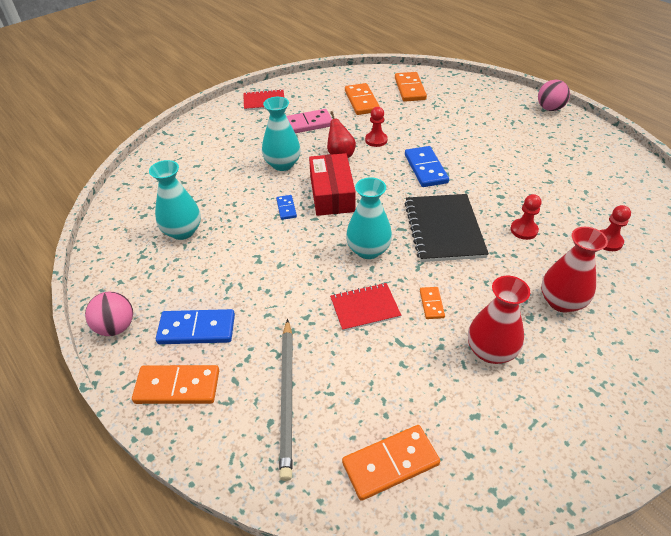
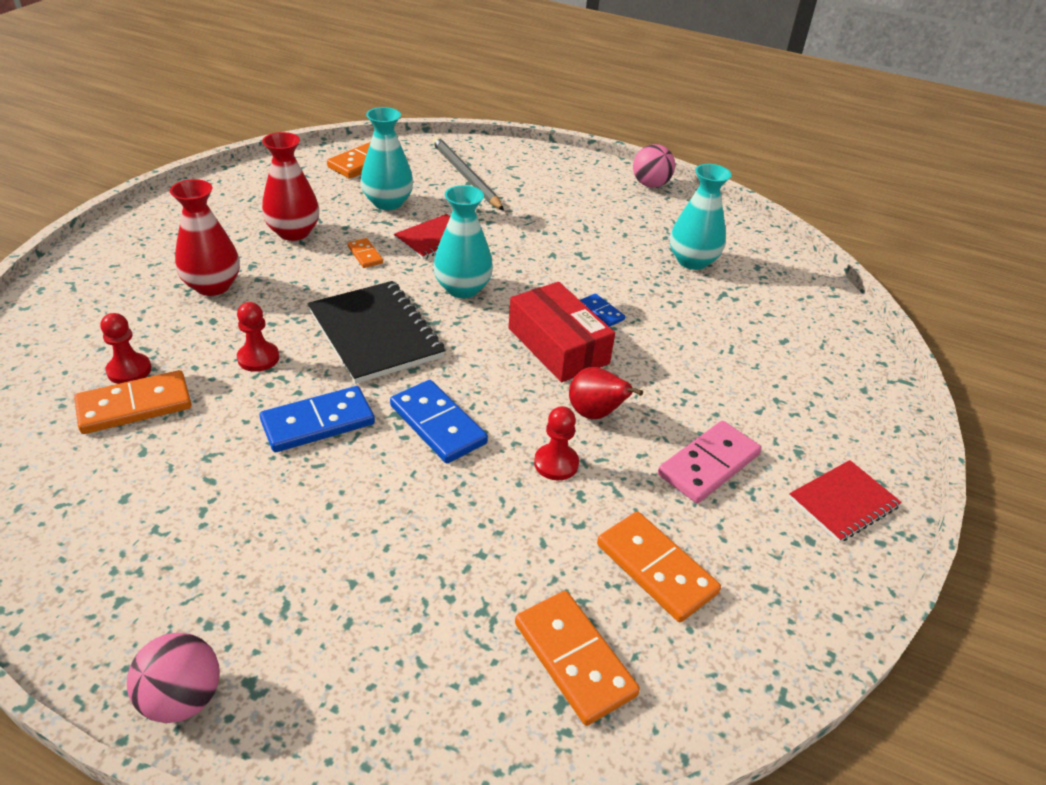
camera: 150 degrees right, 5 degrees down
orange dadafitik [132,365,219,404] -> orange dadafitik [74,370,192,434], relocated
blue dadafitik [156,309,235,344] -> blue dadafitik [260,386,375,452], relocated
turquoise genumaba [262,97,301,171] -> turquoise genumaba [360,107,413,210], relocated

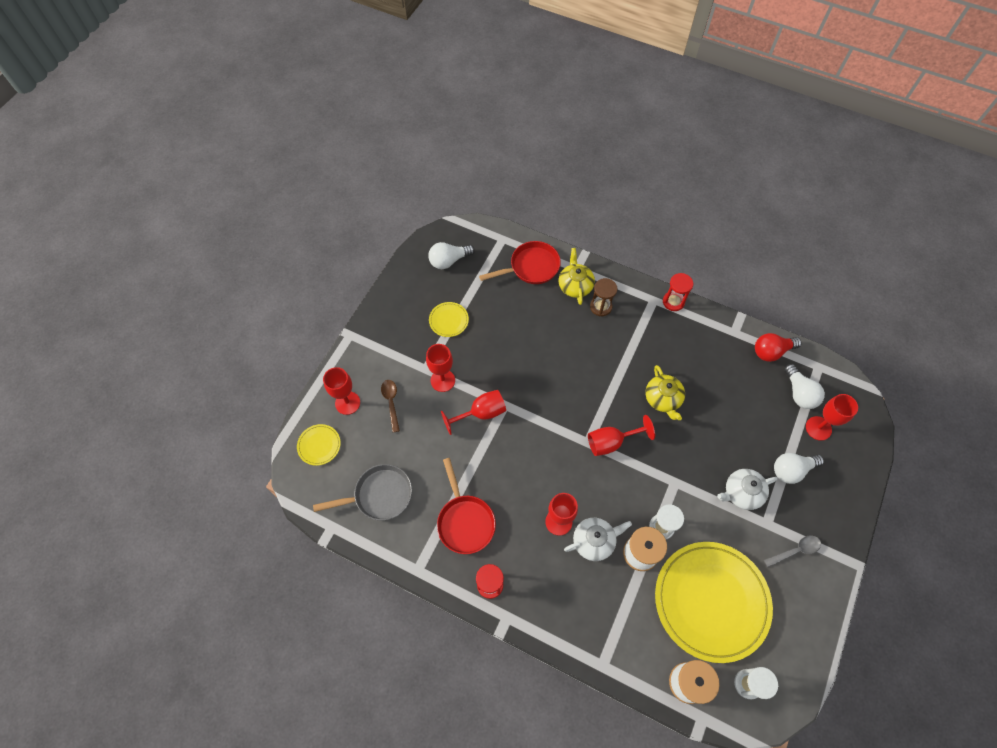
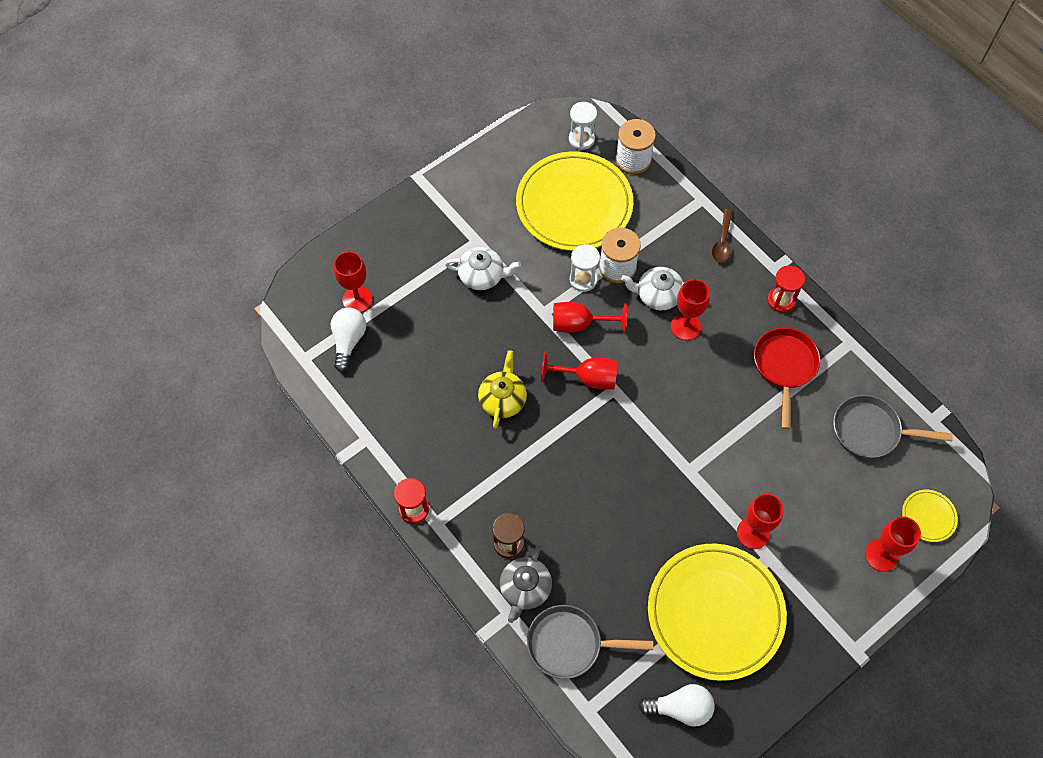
camera: 155 degrees left, 0 degrees up
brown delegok [381,380,400,433] -> brown delegok [712,209,732,263], relocated
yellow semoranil [429,302,469,337] -> yellow semoranil [648,544,787,681], x2.42
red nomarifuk [441,390,506,435] -> red nomarifuk [553,302,627,334], relocated
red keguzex [479,241,561,284] -> grey keguzex [527,605,653,679]
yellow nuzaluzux [559,248,595,305] -> grey nuzaluzux [500,545,552,623]
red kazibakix [755,333,802,362] -> none
grey delegok [764,536,821,568] -> none
white kazibakix [774,453,824,484] -> none

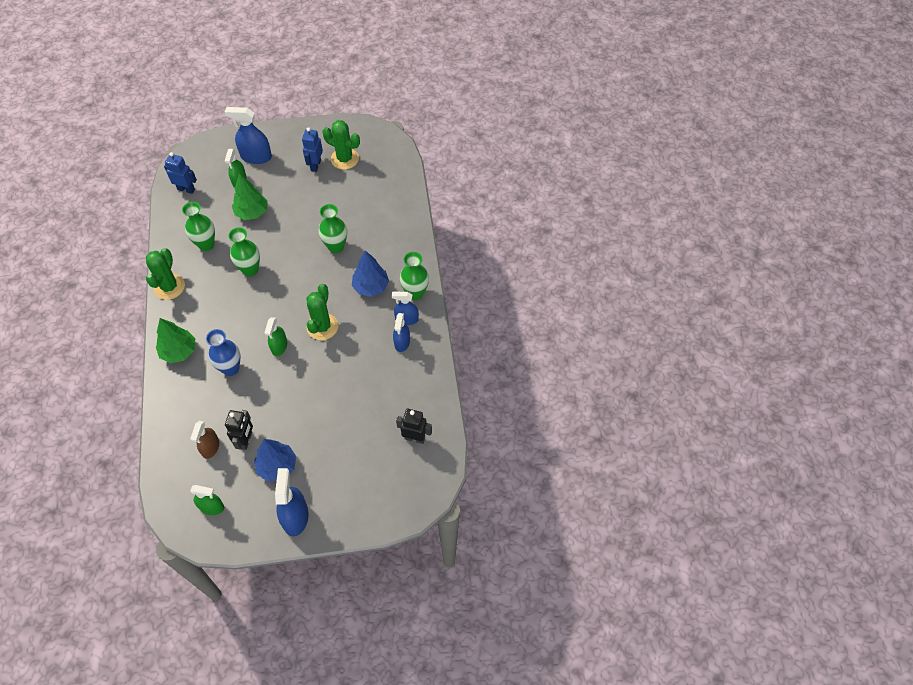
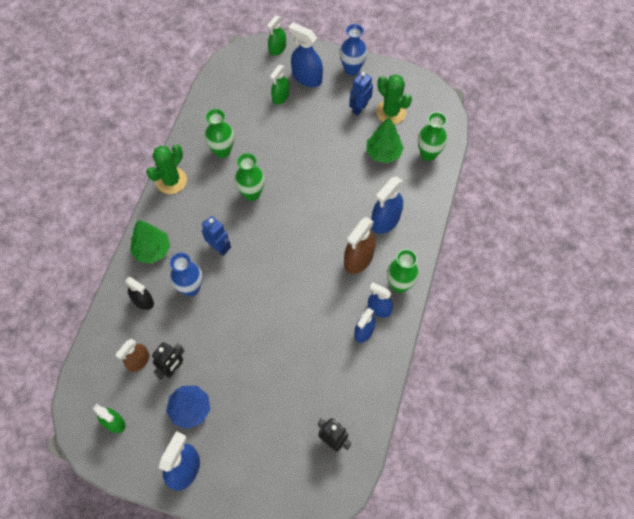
camera: 25 degrees right, 5 degrees up
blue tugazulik [164,152,197,194] -> blue tugazulik [202,216,231,256], relocated
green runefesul [232,173,268,220] -> green runefesul [366,117,404,163], relocated
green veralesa [264,317,287,356] -> green veralesa [267,16,286,56], relocated
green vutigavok [307,284,338,340] -> none
green genumaba [319,204,347,254] -> green genumaba [418,112,447,161], relocated
blue runefesul [352,250,389,297] -> brown veralesa [344,217,376,274]
none -> black veralesa [125,277,154,310]
none -> blue genumaba [340,24,367,75]
none -> blue veralesa [371,176,403,234]

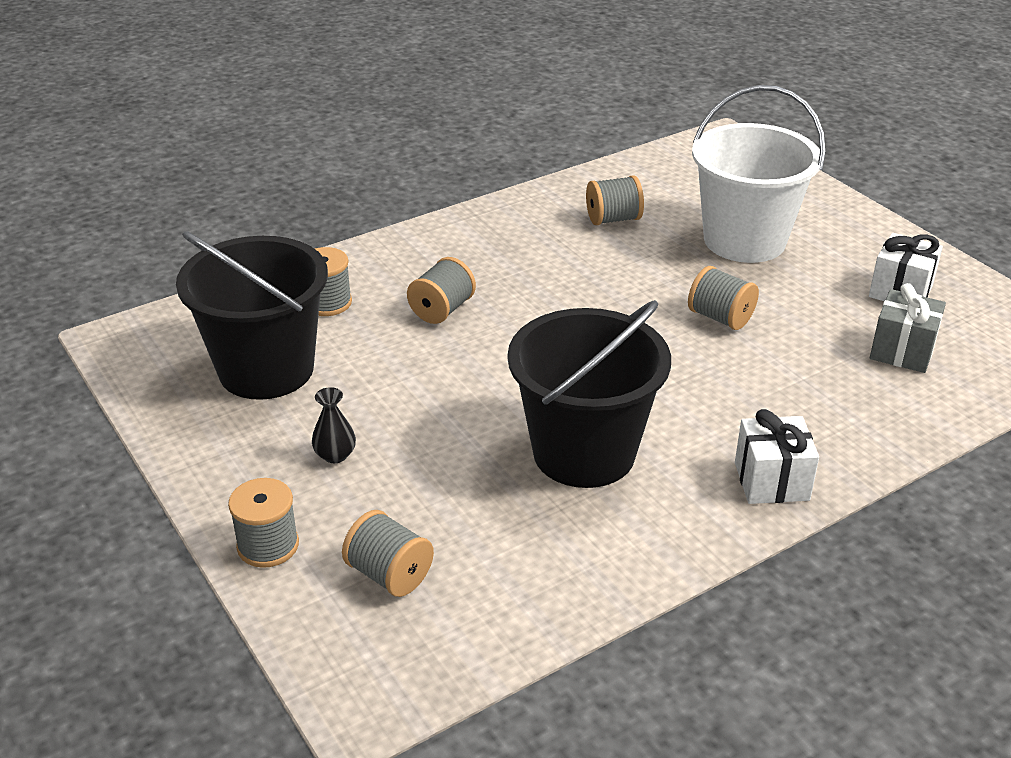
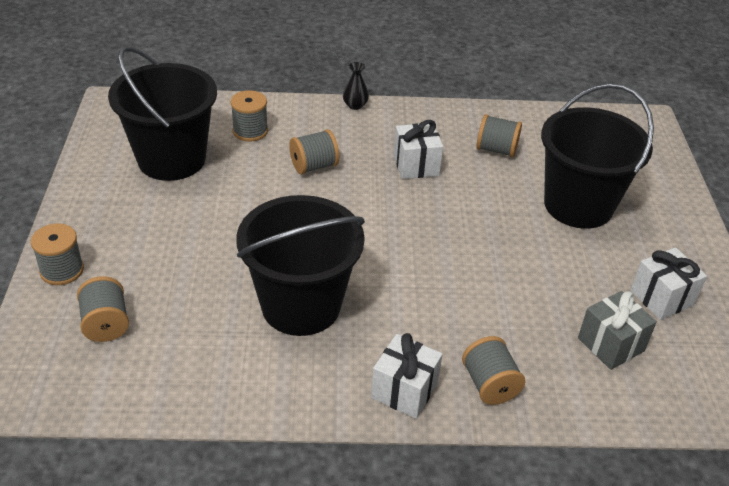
camera: 30 degrees right, 5 degrees up
black genumaba [312,387,356,463] -> black genumaba [343,62,369,110], relocated
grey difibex [688,266,759,330] -> grey difibex [462,336,525,405], relocated
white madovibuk [692,85,826,263] -> black madovibuk [541,83,654,229]
none -> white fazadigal [393,120,443,179]

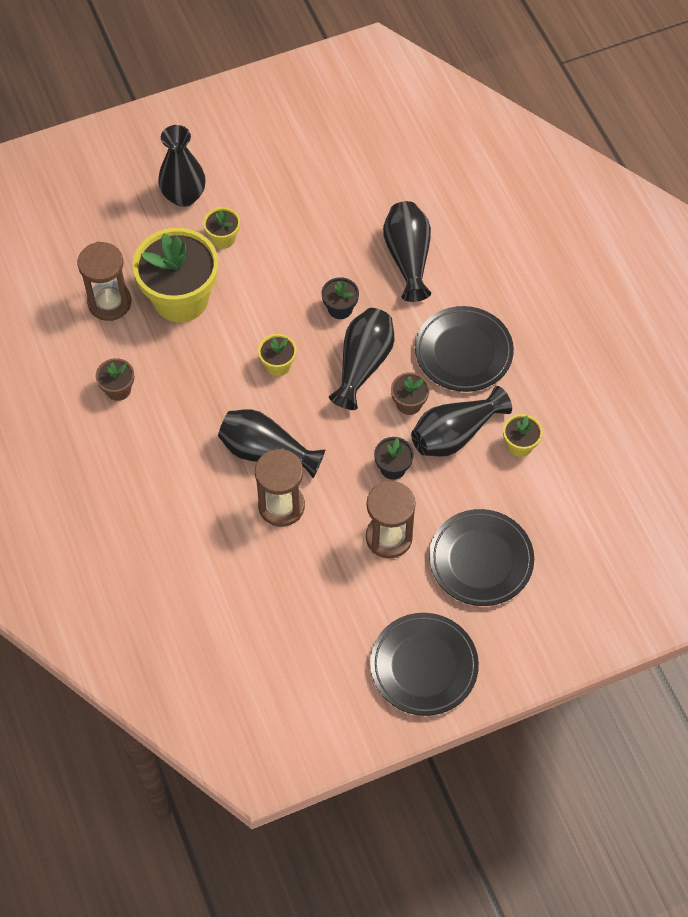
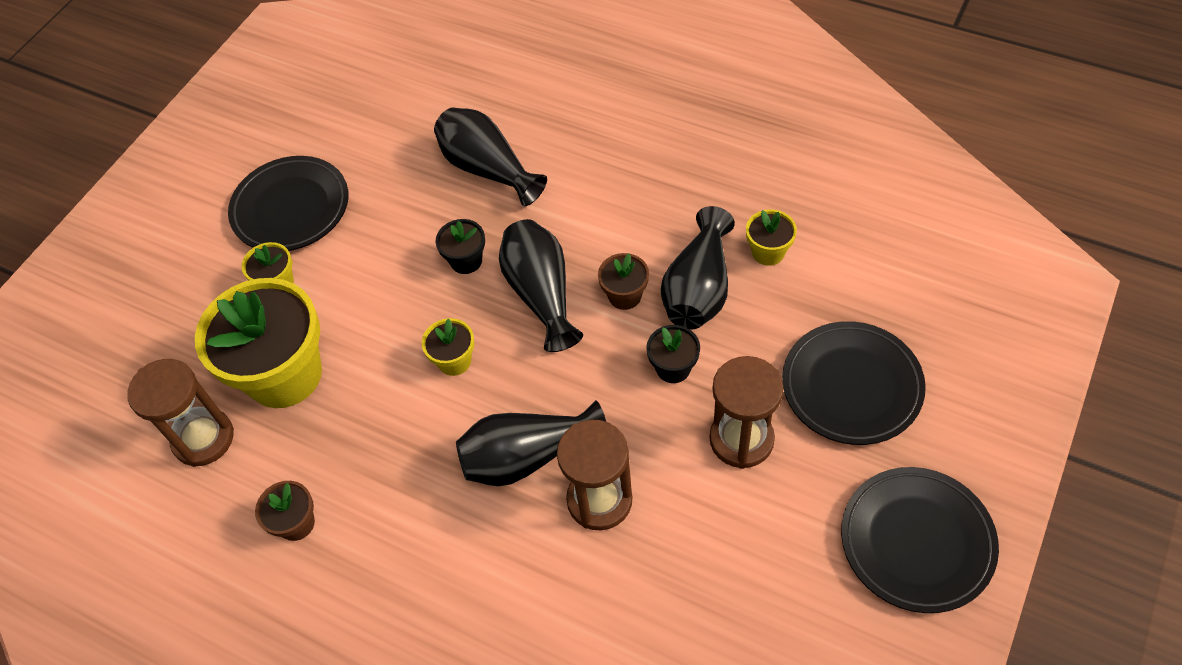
camera: 35 degrees left, 5 degrees down
black genumaba [158,125,206,207] -> none
black semoranil [415,306,514,392] -> black semoranil [228,156,349,251], relocated

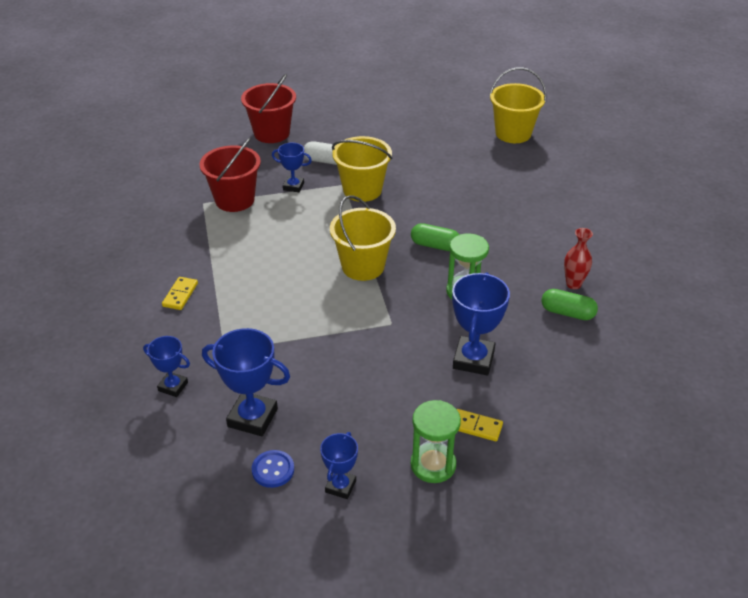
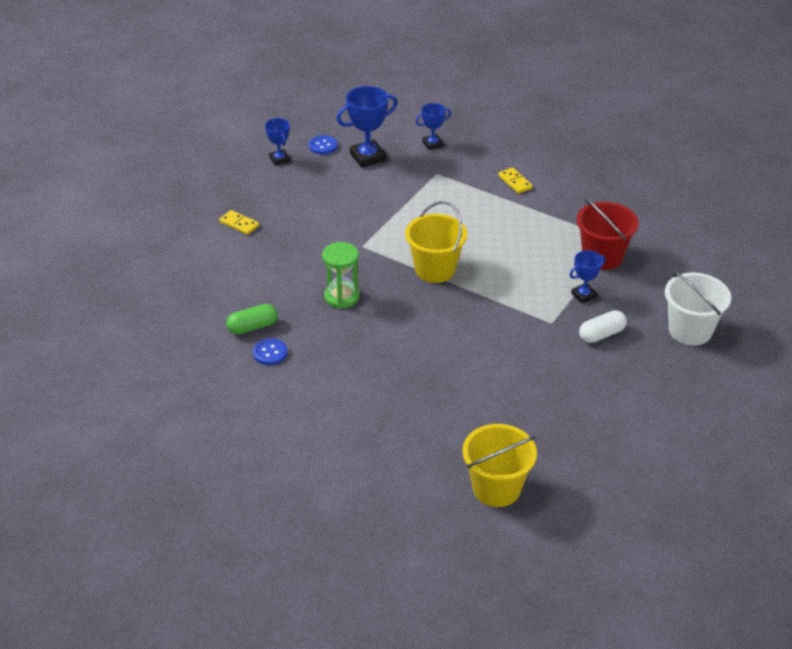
camera: 135 degrees right, 0 degrees up
red madovibuk [241,74,296,143] -> white madovibuk [665,270,731,346]
yellow madovibuk [332,136,392,202] -> none
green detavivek [411,223,459,251] -> none
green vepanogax [411,400,461,483] -> none
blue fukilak [452,272,510,376] -> none
yellow dadafitik [457,409,503,441] -> yellow dadafitik [219,210,259,235], 60 degrees clockwise
red genumaba [564,228,593,289] -> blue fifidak [253,338,288,365]

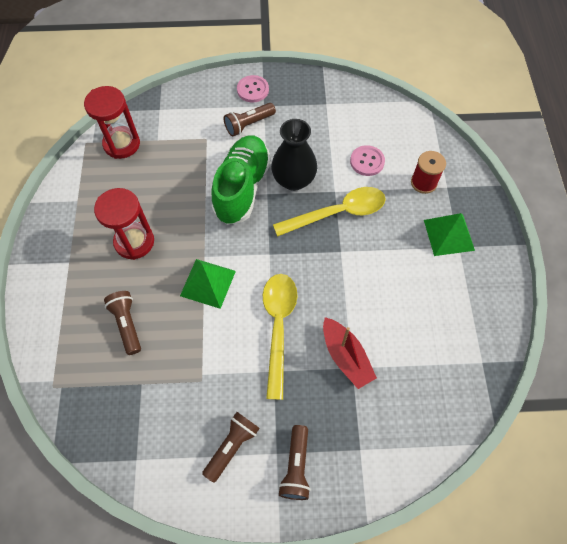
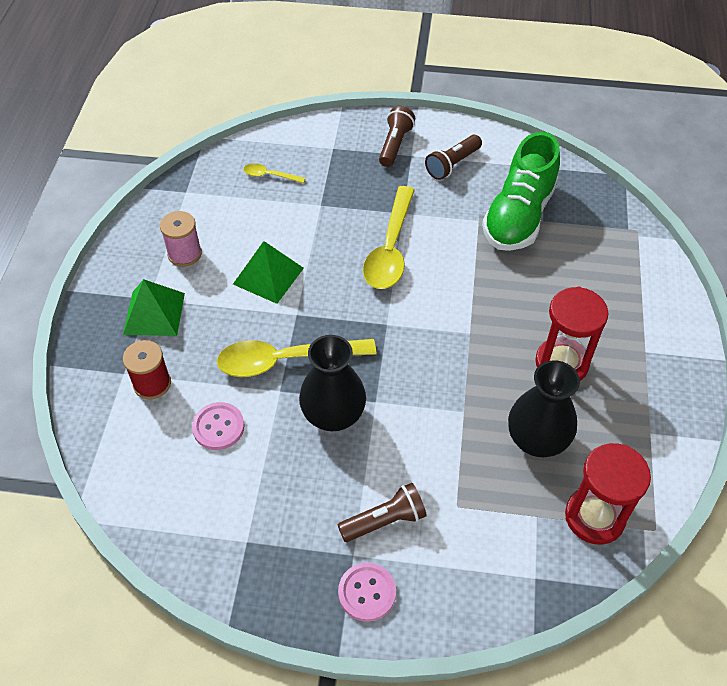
camera: 170 degrees left, 10 degrees down
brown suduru [104,291,141,355] -> none
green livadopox [180,259,236,309] -> green livadopox [233,241,304,304], relocated
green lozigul [212,136,271,225] -> green lozigul [482,132,560,251], relocated
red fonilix [323,317,377,389] -> none
none -> pink difibex [160,211,202,267]
none -> yellow delegok [244,163,306,183]
none -> black genumaba [508,360,580,457]

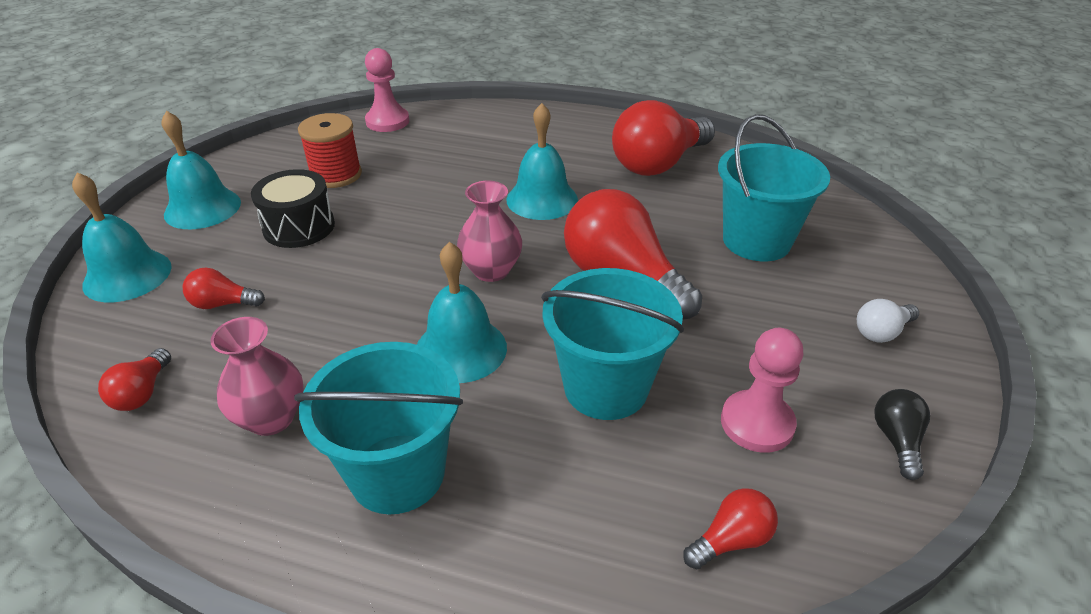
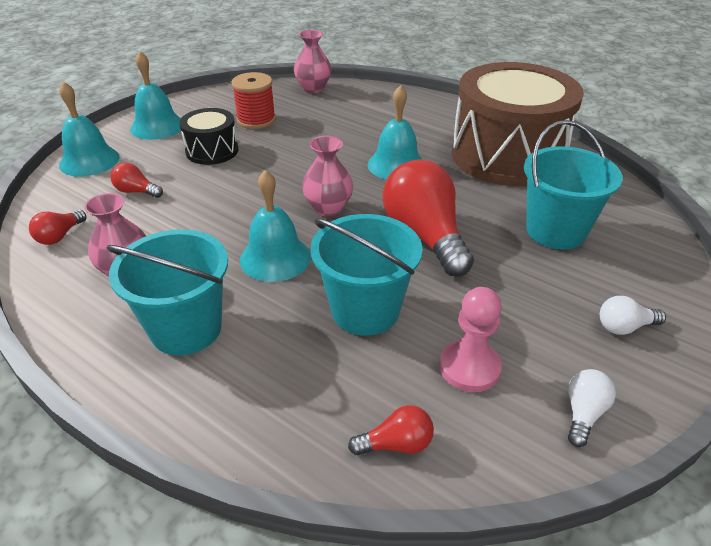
camera: 20 degrees right, 0 degrees up
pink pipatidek [365,48,409,132] -> pink genumaba [294,30,332,93]
red kazibakix [612,100,715,176] -> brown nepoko [451,62,584,186]
black kazibakix [874,389,930,480] -> white kazibakix [568,369,616,447]

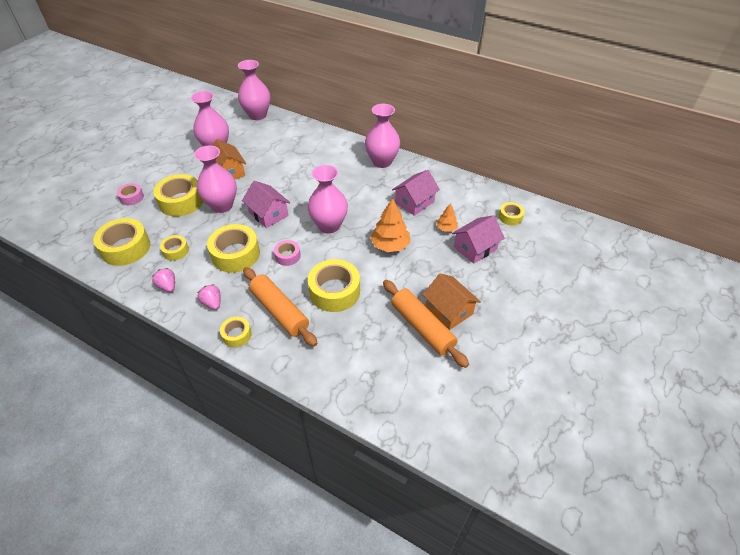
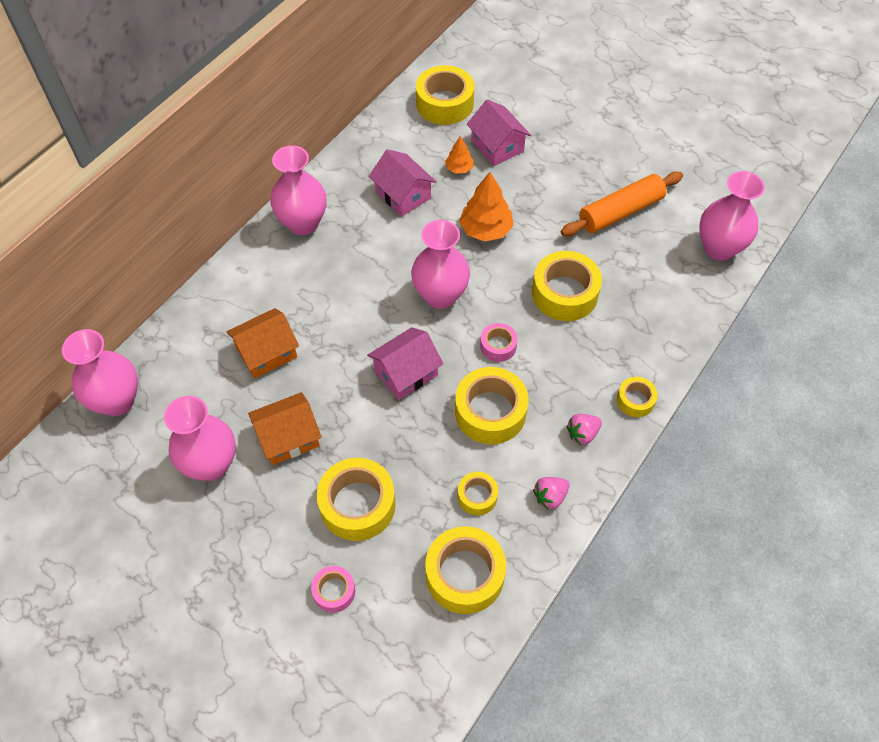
camera: 85 degrees left, 10 degrees up
pink genumaba [194,145,237,213] -> pink genumaba [699,171,765,261], relocated
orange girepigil [243,267,318,346] -> none
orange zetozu [423,273,481,330] -> orange zetozu [226,308,299,379], relocated
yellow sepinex [499,202,525,226] -> yellow sepinex [416,65,474,125], x1.88

